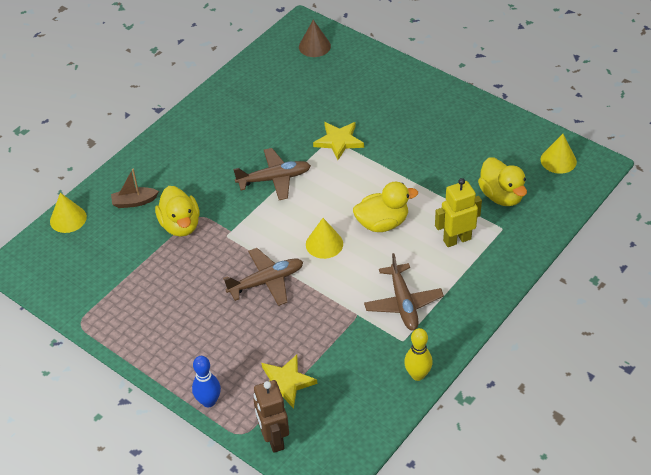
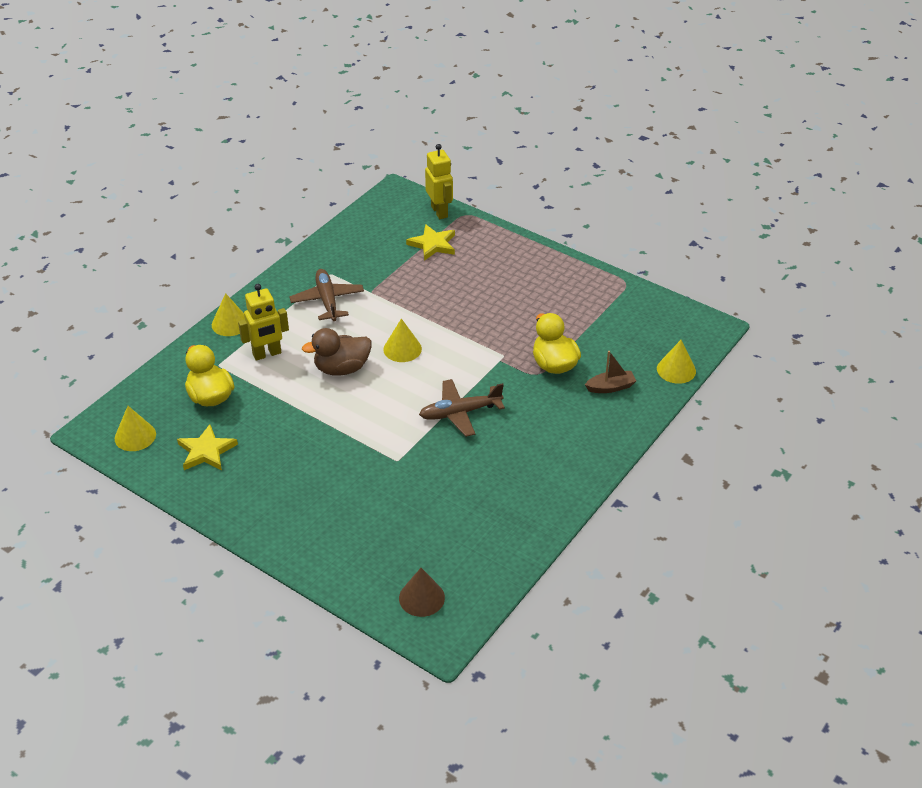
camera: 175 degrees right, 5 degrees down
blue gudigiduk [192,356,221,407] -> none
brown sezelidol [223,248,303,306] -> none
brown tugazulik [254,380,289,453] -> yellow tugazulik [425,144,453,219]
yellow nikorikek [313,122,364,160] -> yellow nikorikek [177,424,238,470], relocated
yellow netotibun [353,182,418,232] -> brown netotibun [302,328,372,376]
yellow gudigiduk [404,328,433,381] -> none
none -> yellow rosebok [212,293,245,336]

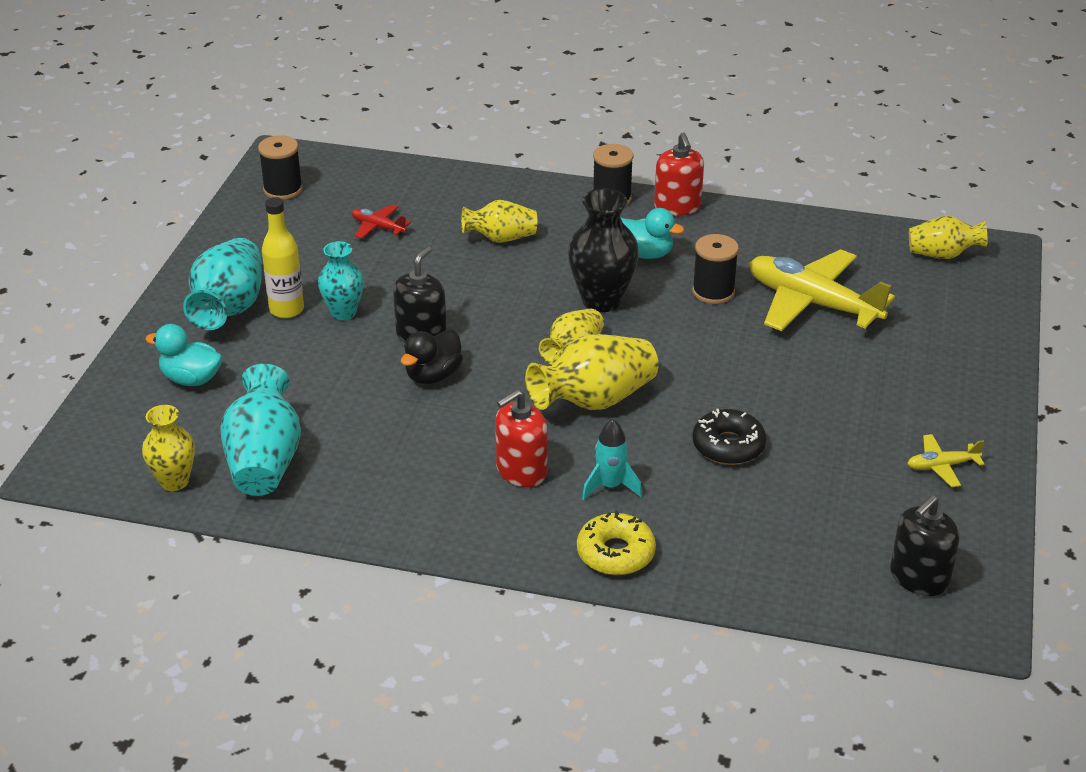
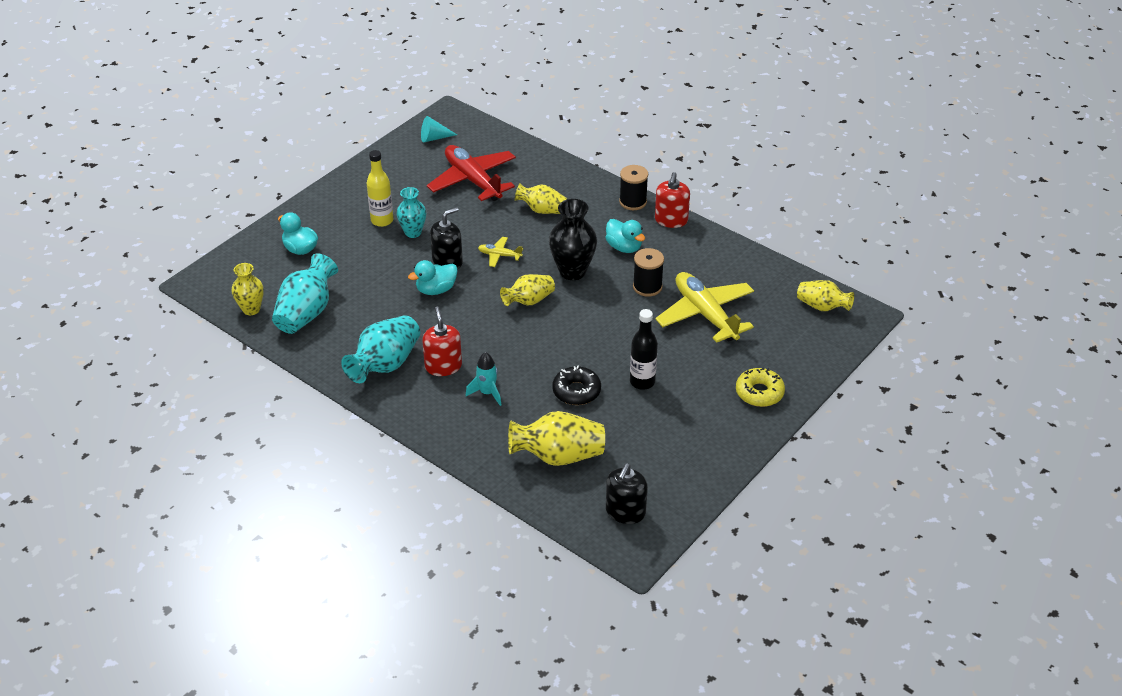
camera: 25 degrees right, 5 degrees up
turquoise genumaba [183,238,262,330] -> turquoise genumaba [341,315,420,383], relocated
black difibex [258,135,303,200] -> turquoise rosebok [421,116,457,143]
red sezelidol [352,204,411,239] -> red sezelidol [427,145,516,201], x2.22
black netotibun [401,330,463,384] -> turquoise netotibun [408,260,458,295]
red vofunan [495,389,548,487] -> red vofunan [422,307,462,376], 90 degrees clockwise
yellow genumaba [525,334,658,410] -> yellow genumaba [508,411,605,466], relocated
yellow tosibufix [577,510,656,575] -> yellow tosibufix [736,368,785,407], relocated
black vofunan [890,495,960,596] -> black vofunan [606,463,648,524], 45 degrees counterclockwise
yellow sezelidol [907,434,985,487] -> yellow sezelidol [478,237,523,267], relocated
none -> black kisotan [630,309,658,390]

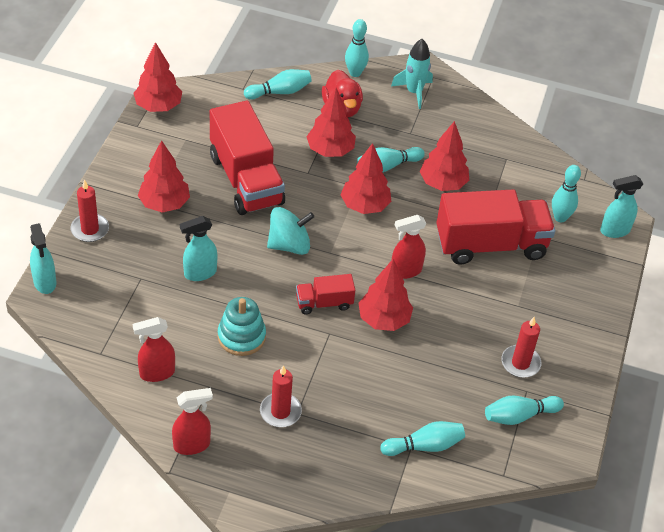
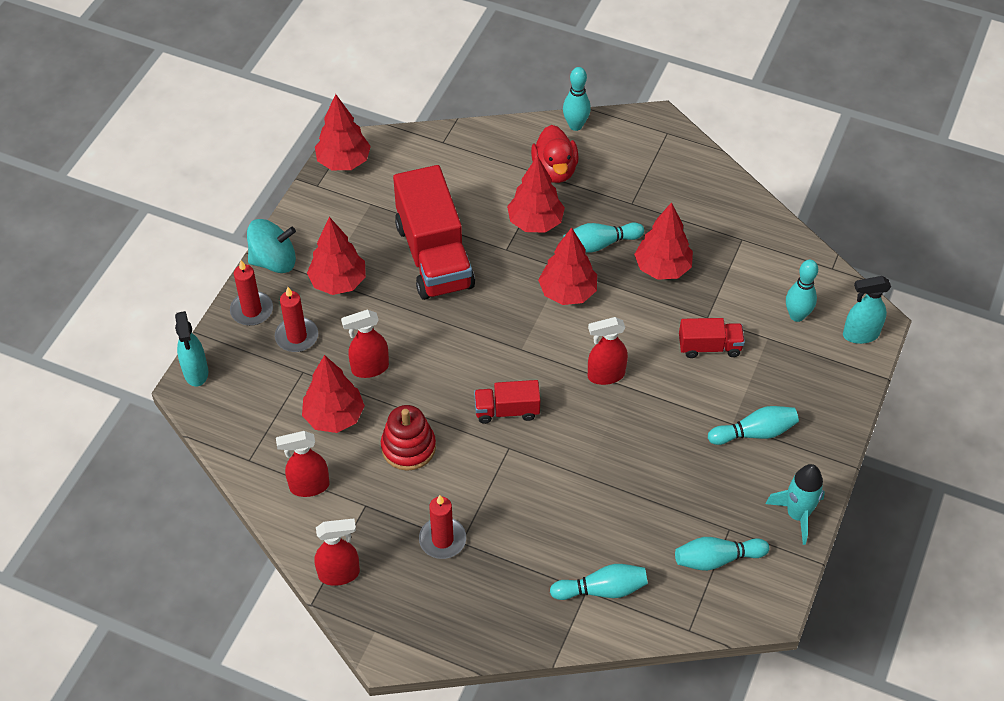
camera: 10 degrees right, 5 degrees up
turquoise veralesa [180,216,217,281] -> red veralesa [341,310,389,378]
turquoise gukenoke [218,297,266,356] -> red gukenoke [381,405,436,471]
turquoise gudigiduk [244,69,312,99] -> turquoise gudigiduk [708,406,799,445], relocated
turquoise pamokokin [267,207,314,255] -> turquoise pamokokin [247,219,296,273], relocated
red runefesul [358,259,413,331] -> red runefesul [302,355,365,433], relocated
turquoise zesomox [391,39,433,109] -> turquoise zesomox [766,464,825,545], relocated
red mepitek [436,190,555,265] -> red mepitek [679,318,745,358], x0.49
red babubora [501,317,541,378] -> red babubora [275,287,318,352], relocated

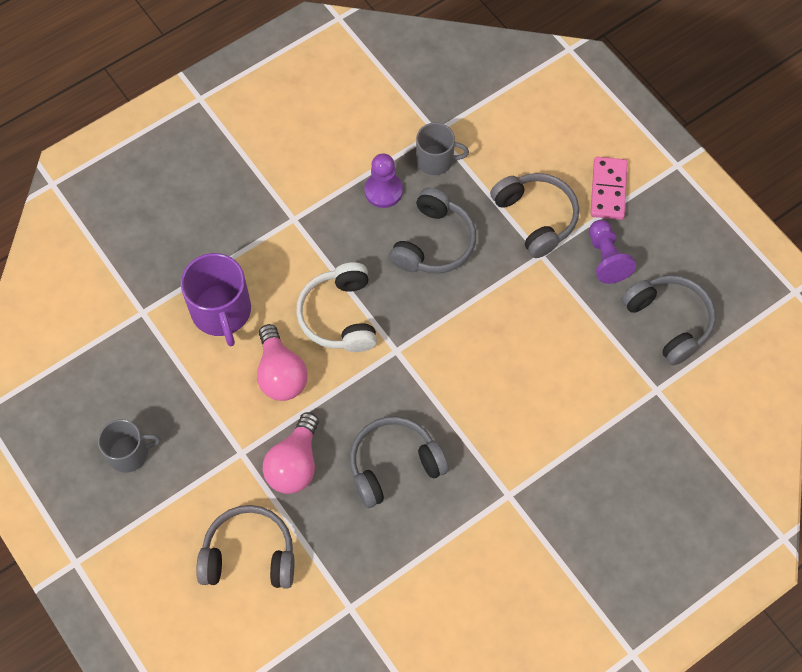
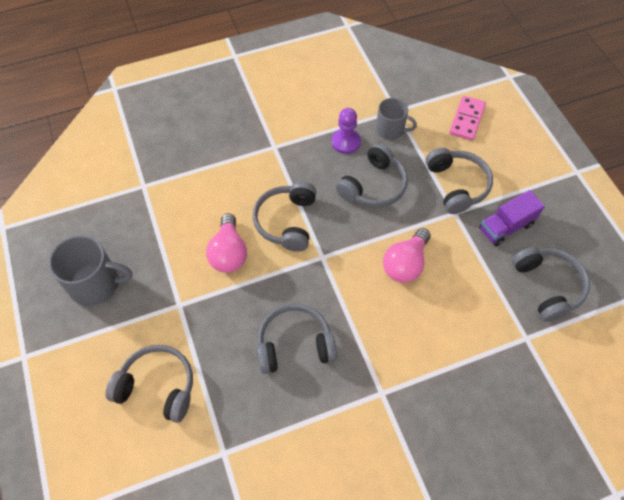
camera: 15 degrees right, 5 degrees down
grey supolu [98,419,161,473] -> grey supolu [49,235,133,306], x1.54
purple supolu [181,253,251,346] -> none
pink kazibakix [263,412,319,494] -> pink kazibakix [383,228,431,283], relocated
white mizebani [296,262,377,352] -> grey mizebani [253,182,316,252]
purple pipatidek [589,220,636,284] -> purple mepitek [479,190,545,246]
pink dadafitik [590,157,628,220] -> pink dadafitik [449,96,486,141], relocated

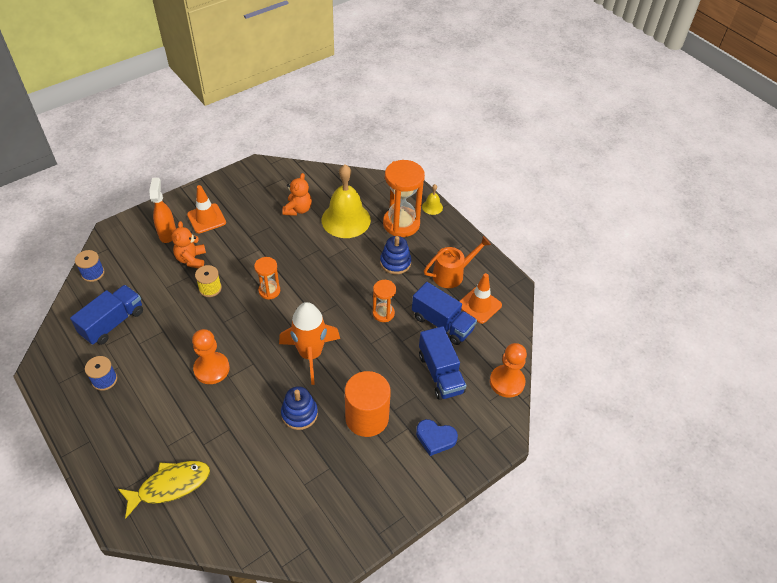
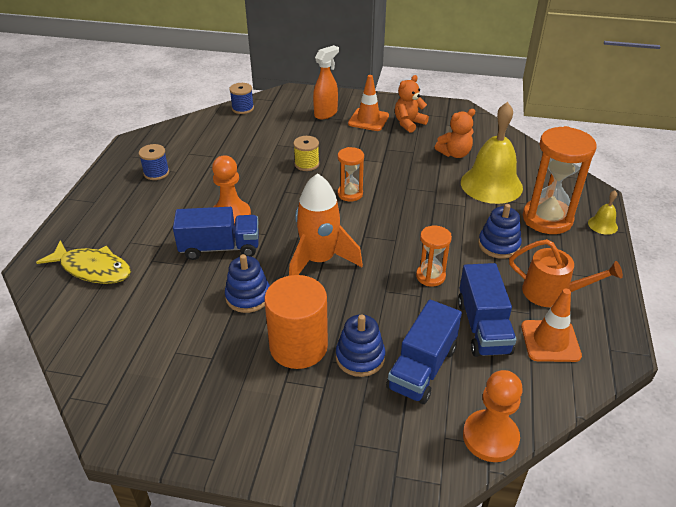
camera: 50 degrees right, 10 degrees down
blue mepitek [70,285,143,345] -> blue mepitek [173,207,259,260], relocated
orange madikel [172,221,206,269] -> orange madikel [395,75,429,133], relocated
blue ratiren [416,419,458,456] -> none
none -> blue gukenoke [336,314,385,377]

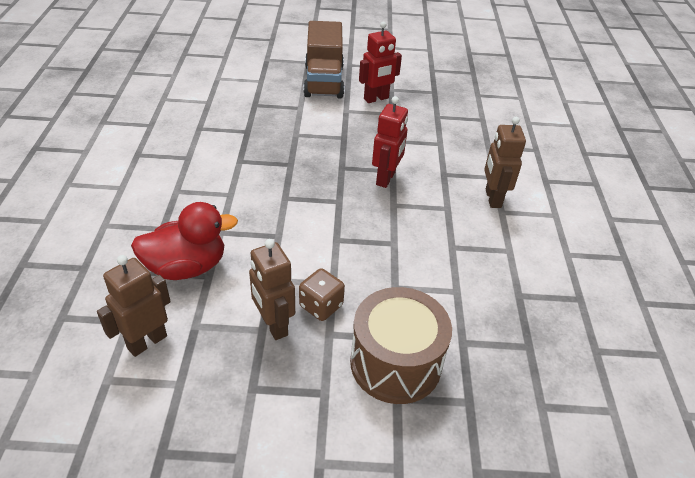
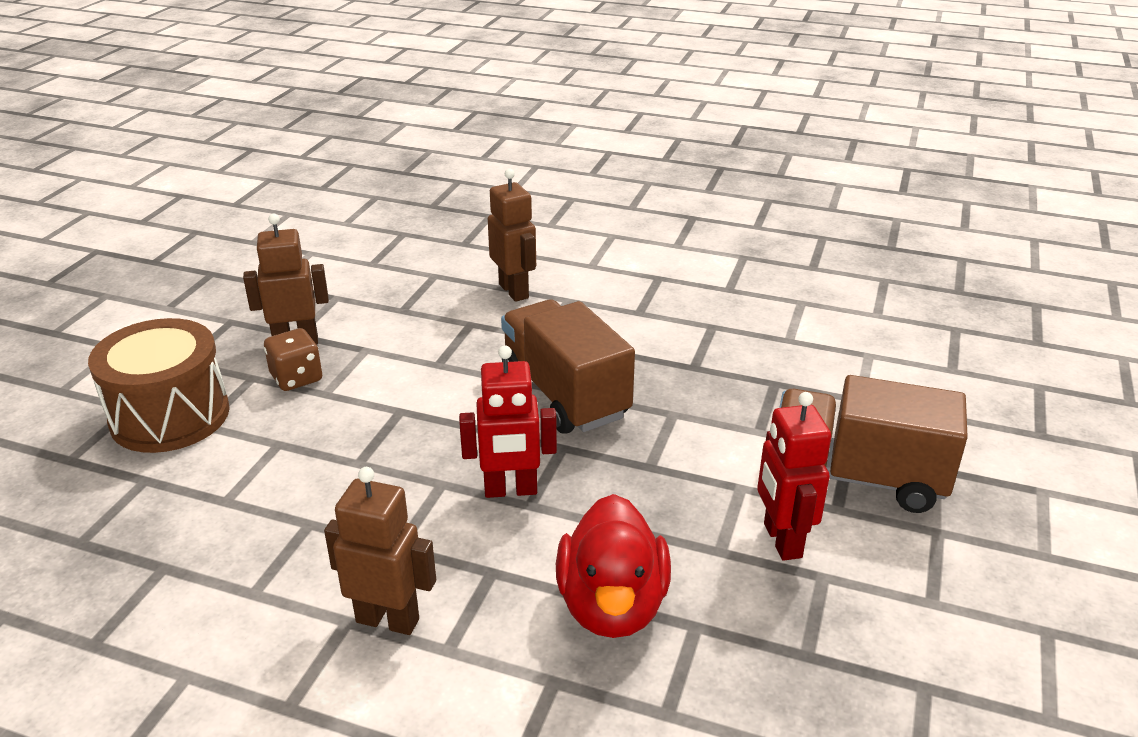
camera: 110 degrees right, 10 degrees down
brown tugazulik [97,255,171,357] -> brown tugazulik [488,169,536,302], relocated
red netotibun [131,202,238,280] -> red netotibun [556,494,671,638], relocated
red tugazulik [372,96,408,188] -> red tugazulik [459,345,557,498], 45 degrees counterclockwise
none -> brown mepitek [501,299,635,434]

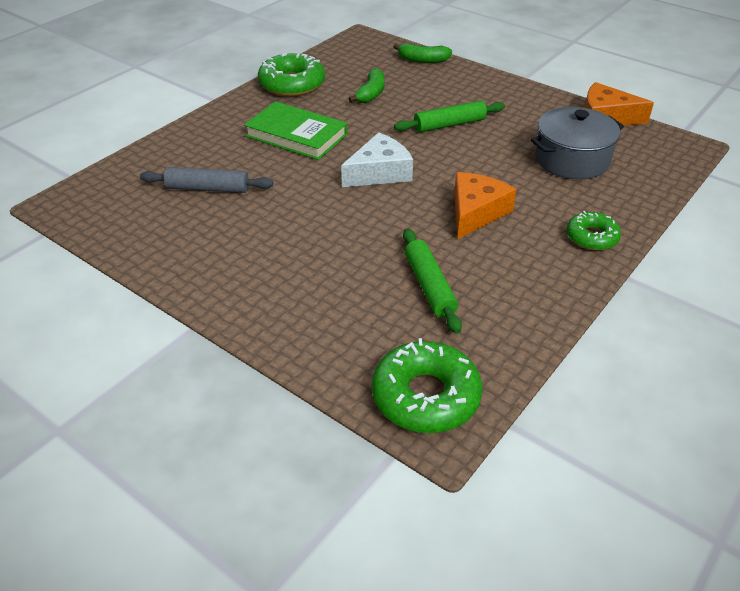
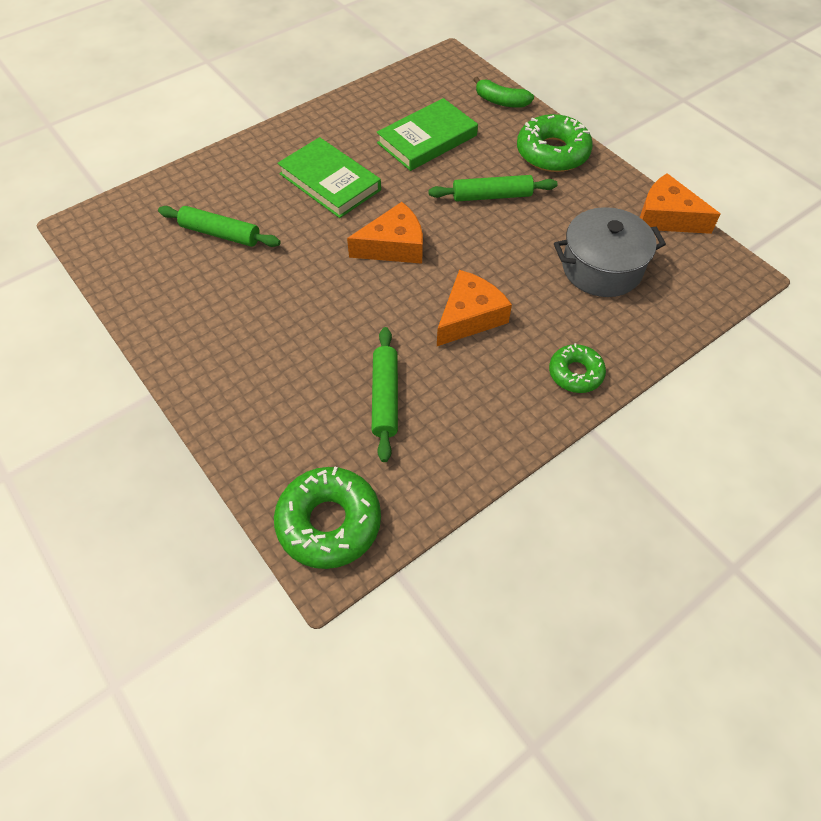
camera: 15 degrees right, 15 degrees up
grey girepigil [140,167,273,193] -> green girepigil [158,206,280,247]
green tosibufix [258,53,325,97] -> green tosibufix [517,114,593,172], relocated
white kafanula [341,132,413,187] -> orange kafanula [347,202,423,264]
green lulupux [348,68,385,103] -> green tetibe [377,98,478,171]

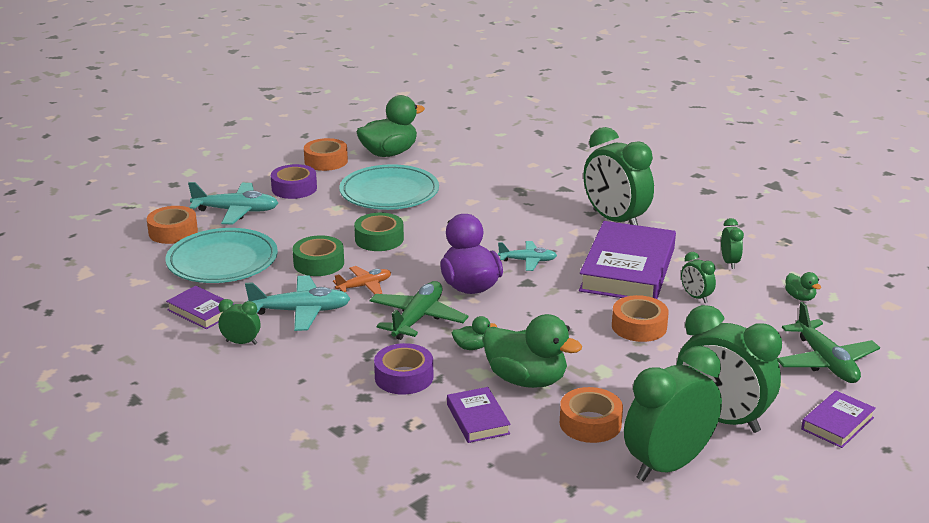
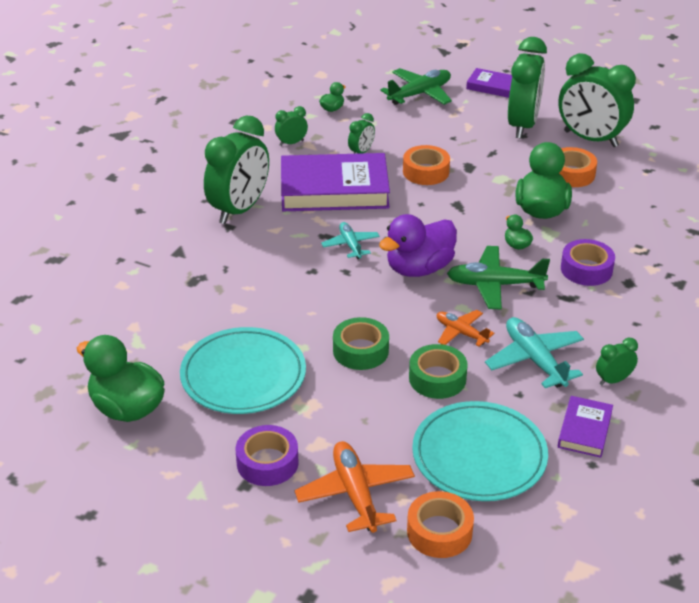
camera: 110 degrees left, 10 degrees up
turquoise sezelidol [188,182,278,224] -> orange sezelidol [295,441,415,533]
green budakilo [218,299,261,345] -> green budakilo [596,338,638,385], 75 degrees clockwise
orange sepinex [304,138,348,171] -> none
purple tetibe [447,387,511,443] -> none

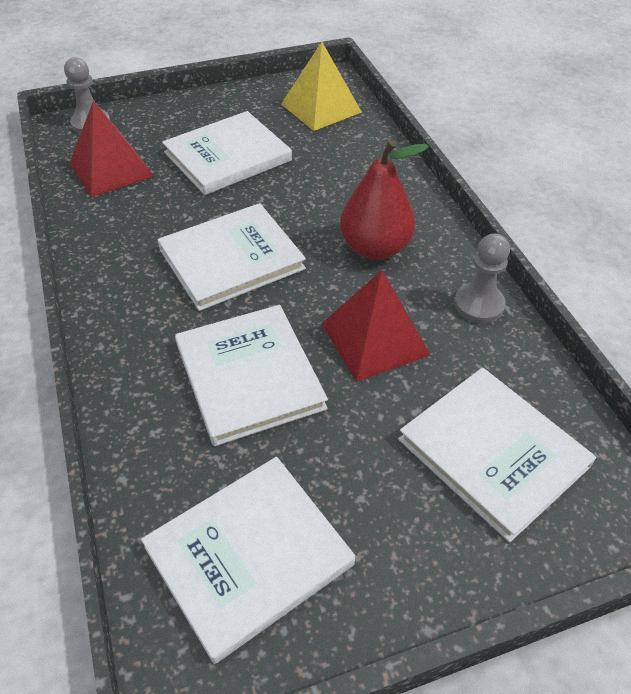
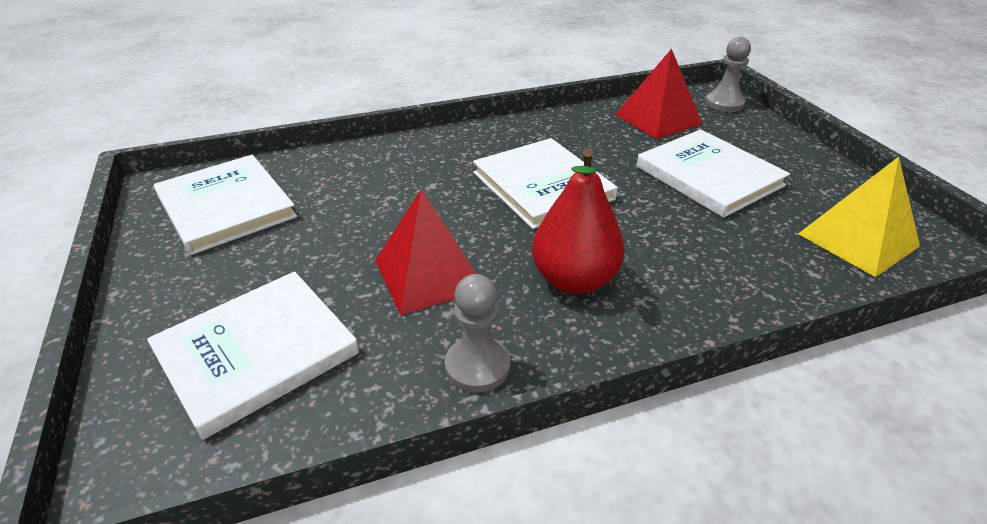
camera: 90 degrees right, 10 degrees down
white tetibe [175,305,328,446] -> none

